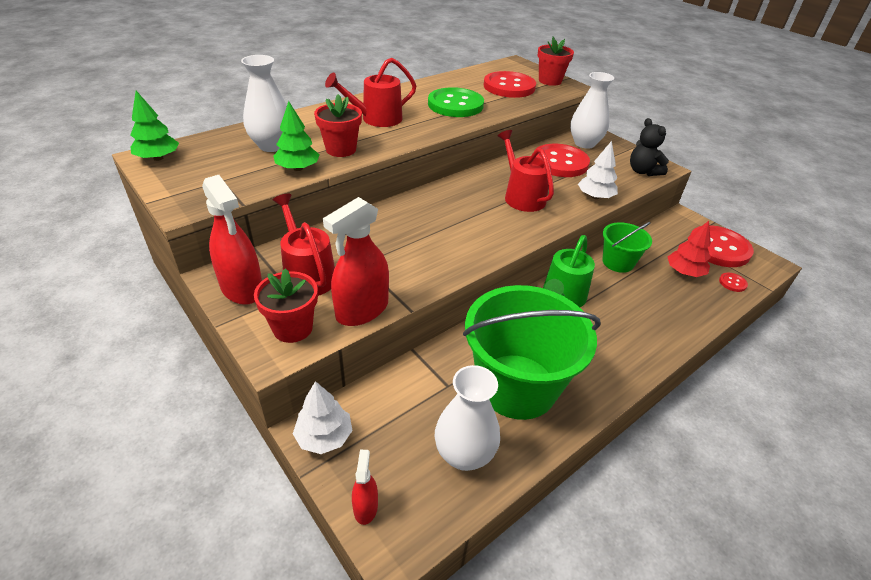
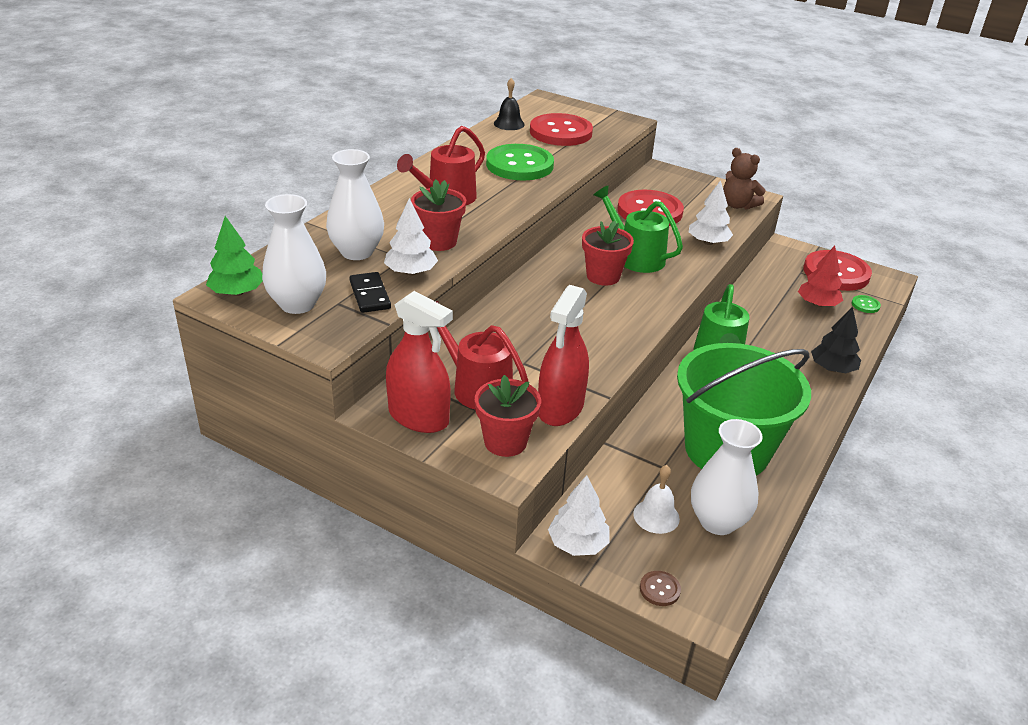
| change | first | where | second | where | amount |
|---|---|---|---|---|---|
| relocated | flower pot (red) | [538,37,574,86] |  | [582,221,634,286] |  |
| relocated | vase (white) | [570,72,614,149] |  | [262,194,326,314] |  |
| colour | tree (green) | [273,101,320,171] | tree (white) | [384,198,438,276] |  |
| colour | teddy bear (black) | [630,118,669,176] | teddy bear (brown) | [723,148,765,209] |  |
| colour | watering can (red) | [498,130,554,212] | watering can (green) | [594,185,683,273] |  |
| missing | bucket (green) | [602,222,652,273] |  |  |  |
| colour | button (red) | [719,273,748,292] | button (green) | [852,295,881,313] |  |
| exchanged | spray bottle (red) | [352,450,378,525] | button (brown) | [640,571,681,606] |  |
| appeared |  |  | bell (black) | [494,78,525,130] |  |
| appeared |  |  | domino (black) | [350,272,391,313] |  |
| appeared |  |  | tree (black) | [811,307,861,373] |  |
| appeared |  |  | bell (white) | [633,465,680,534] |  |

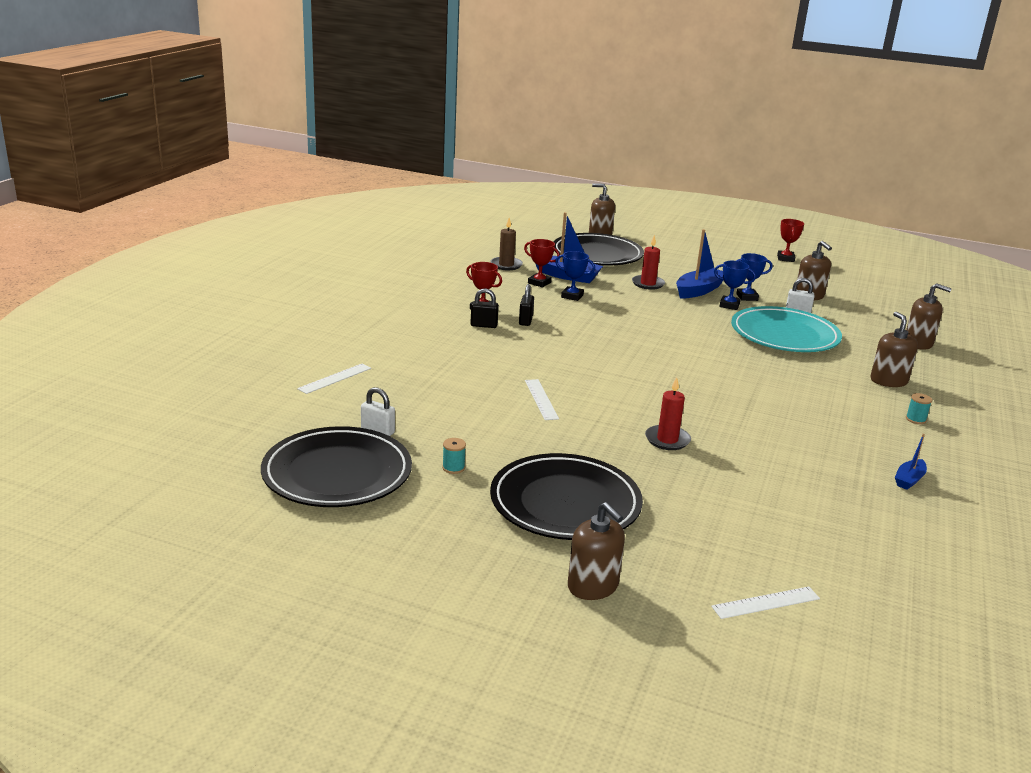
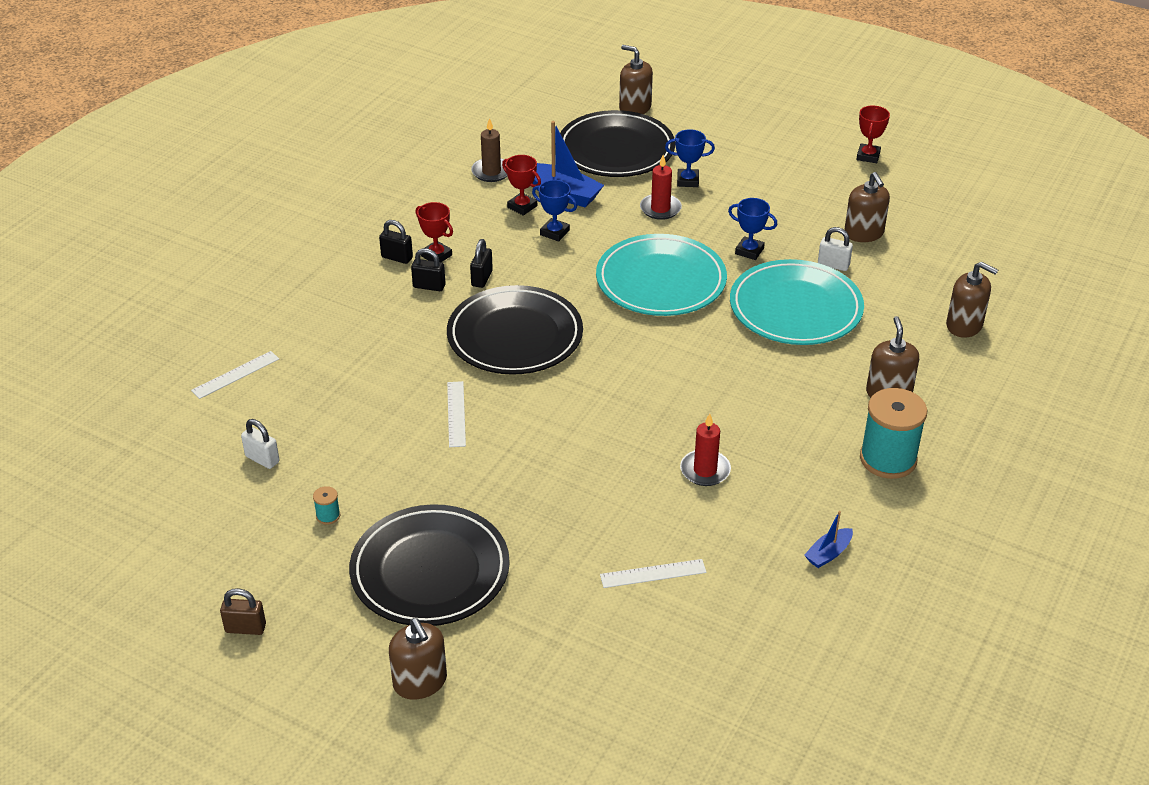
| change | first | where | second | where | amount |
|---|---|---|---|---|---|
| missing | boat (blue) | [676,229,723,299] |  |  |  |
| relocated | trophy (blue) | [736,253,773,301] |  | [665,129,715,187] |  |
| relocated | candle (red) | [645,377,691,450] |  | [680,413,731,486] |  |
| size | spool (turquoise) | [906,393,932,424] |  | [860,388,927,479] | x2.44 |
| relocated | plate (black) | [261,426,412,507] |  | [447,285,583,375] |  |
| relocated | ruler (white) | [711,587,820,619] |  | [600,559,707,588] |  |
| appeared |  |  | padlock (black) | [379,220,413,264] |  |
| appeared |  |  | plate (turquoise) | [596,234,727,316] |  |
| appeared |  |  | padlock (brown) | [220,588,266,635] |  |

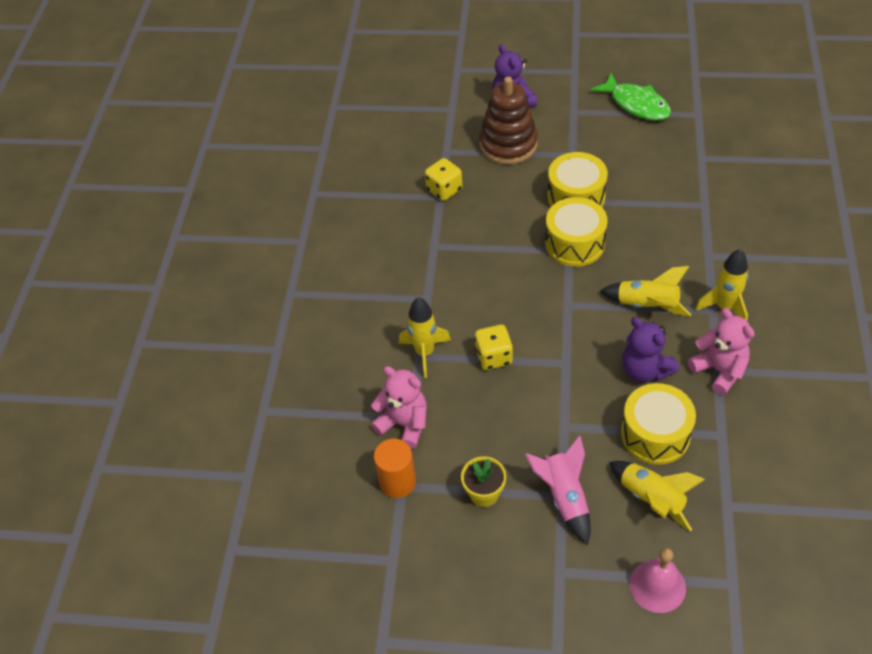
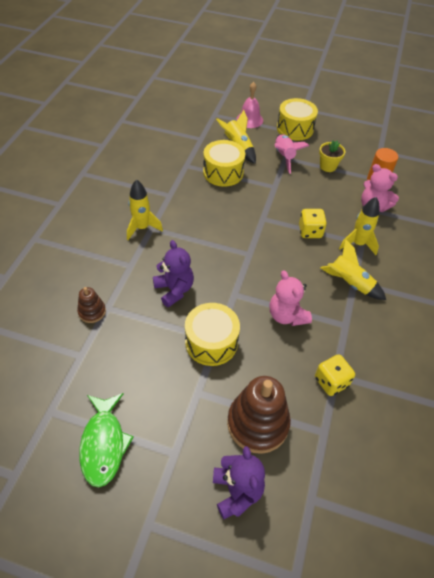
| change | first | where | second | where | amount |
|---|---|---|---|---|---|
| spun | fish (green) | [590,73,671,121] |  | [79,393,134,488] | 150 degrees counterclockwise |
| relocated | drum (yellow) | [545,197,608,267] |  | [277,98,318,141] |  |
| relocated | rocket (yellow) | [599,266,691,316] |  | [320,239,386,300] |  |
| relocated | teddy bear (pink) | [688,308,754,395] |  | [269,270,312,326] |  |
| relocated | teddy bear (purple) | [622,317,679,382] |  | [153,240,194,307] |  |
| appeared |  |  | stacking toy (brown) | [77,287,106,323] |  |

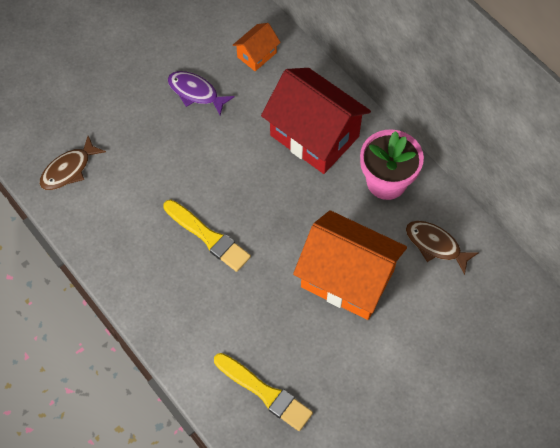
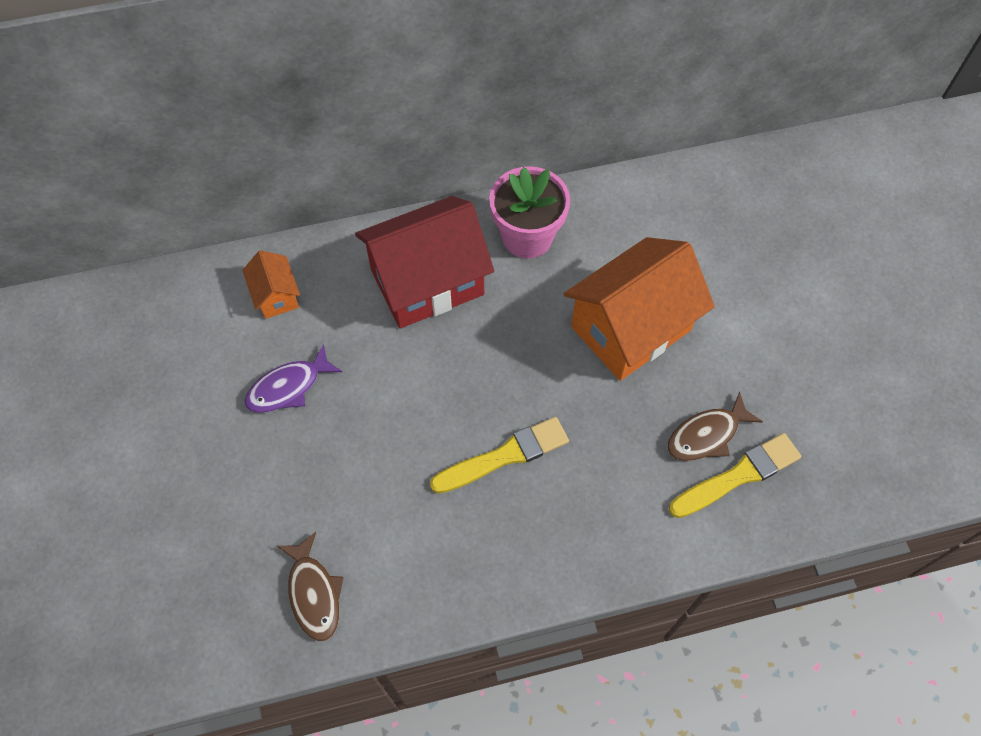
| change | first | where | second | where | amount |
|---|---|---|---|---|---|
| relocated | fish (brown) | [406,221,479,275] |  | [667,392,763,461] |  |

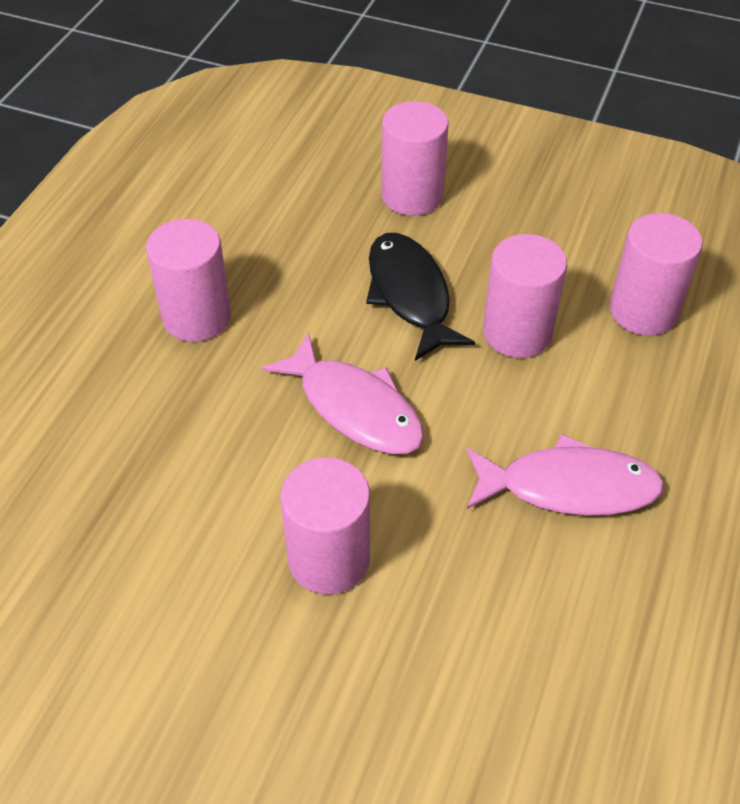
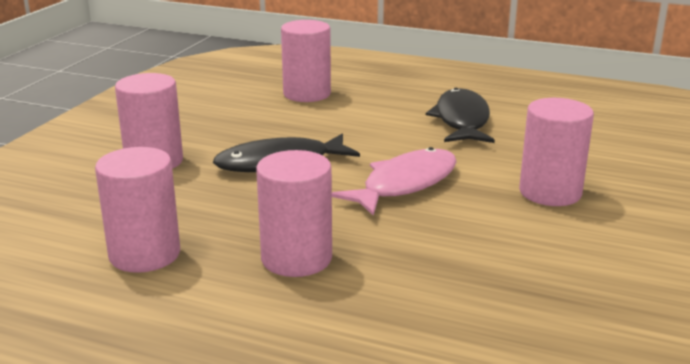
| change | first | where | second | where | amount |
|---|---|---|---|---|---|
| relocated | cylinder (pink) | [483,234,567,358] |  | [95,147,180,273] |  |
| colour | fish (pink) | [466,434,665,516] | fish (black) | [426,88,495,143] |  |

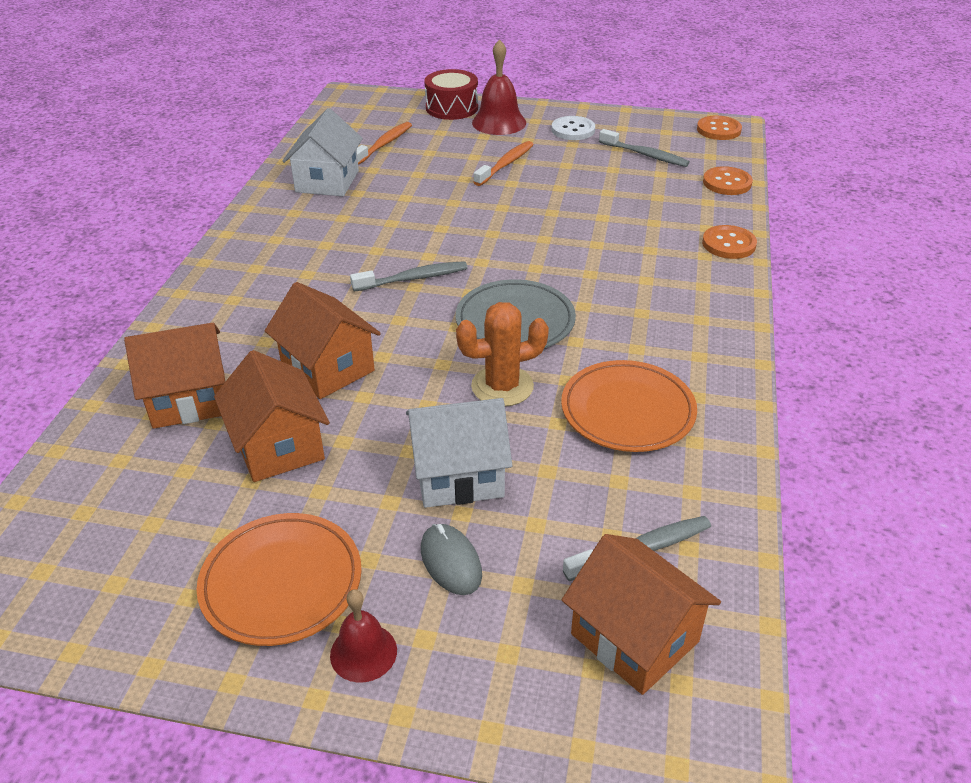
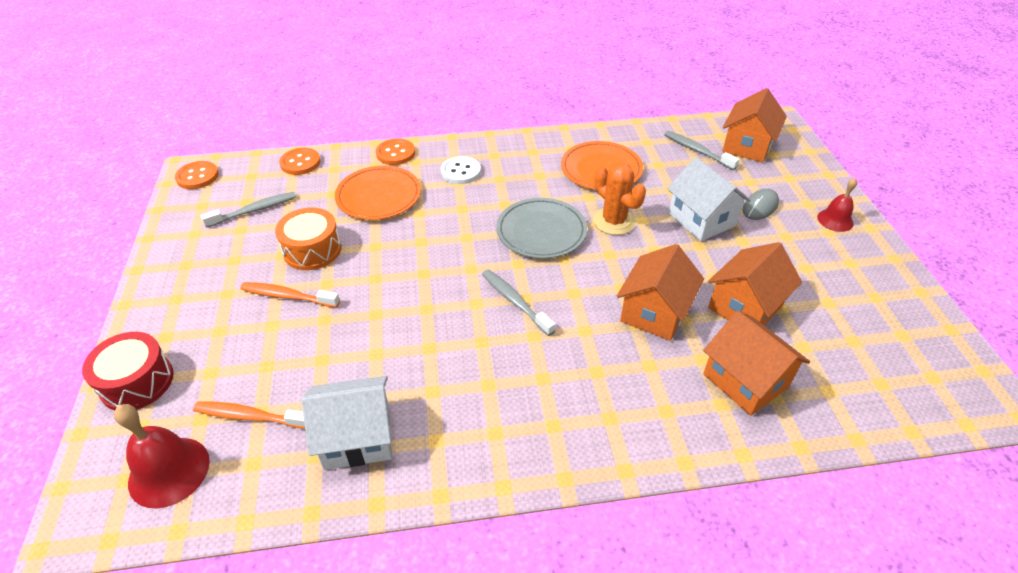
| change | first | where | second | where | amount |
|---|---|---|---|---|---|
| relocated | bell (red) | [472,39,526,135] |  | [114,404,210,508] |  |
| relocated | button (white) | [551,116,595,140] |  | [441,156,481,184] |  |
| spun | toothbrush (grey) | [599,129,690,167] |  | [201,192,297,228] | 45 degrees clockwise |
| relocated | plate (orange) | [197,513,362,646] |  | [335,166,421,220] |  |
| appeared |  |  | drum (orange) | [275,207,341,270] |  |

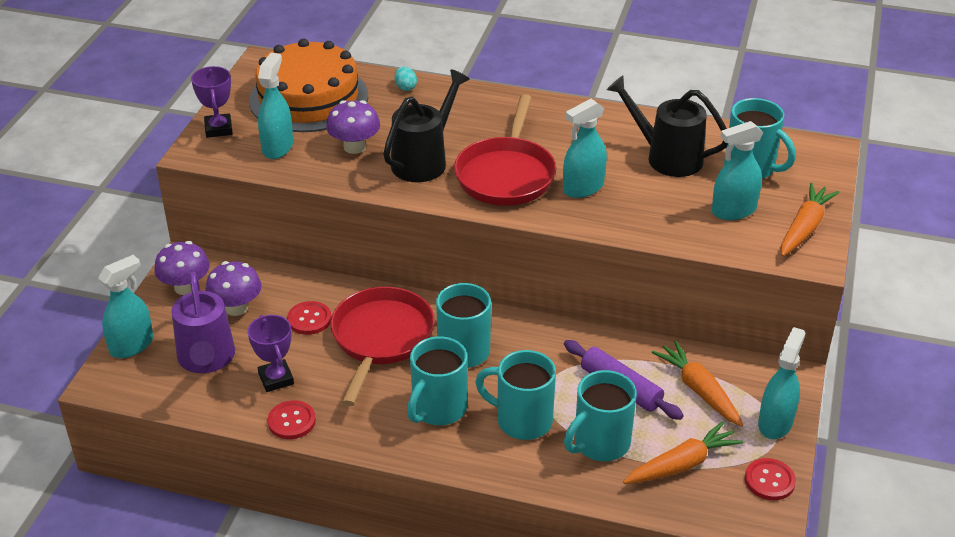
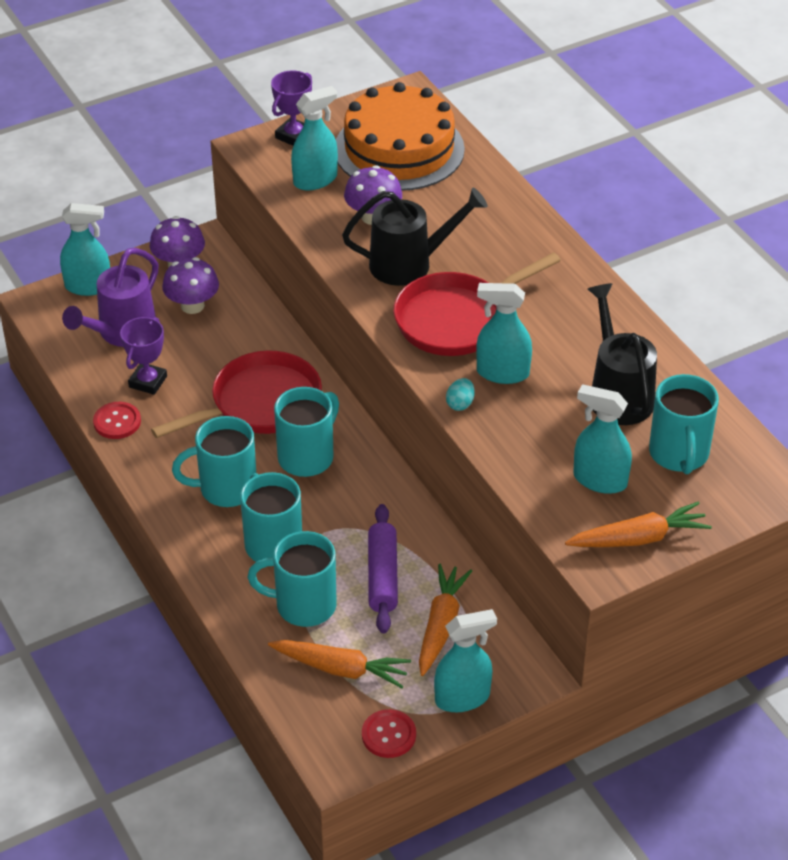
| change | first | where | second | where | amount |
|---|---|---|---|---|---|
| relocated | egg (turquoise) | [395,66,417,91] |  | [446,378,475,411] |  |
| missing | button (red) | [287,301,332,335] |  |  |  |

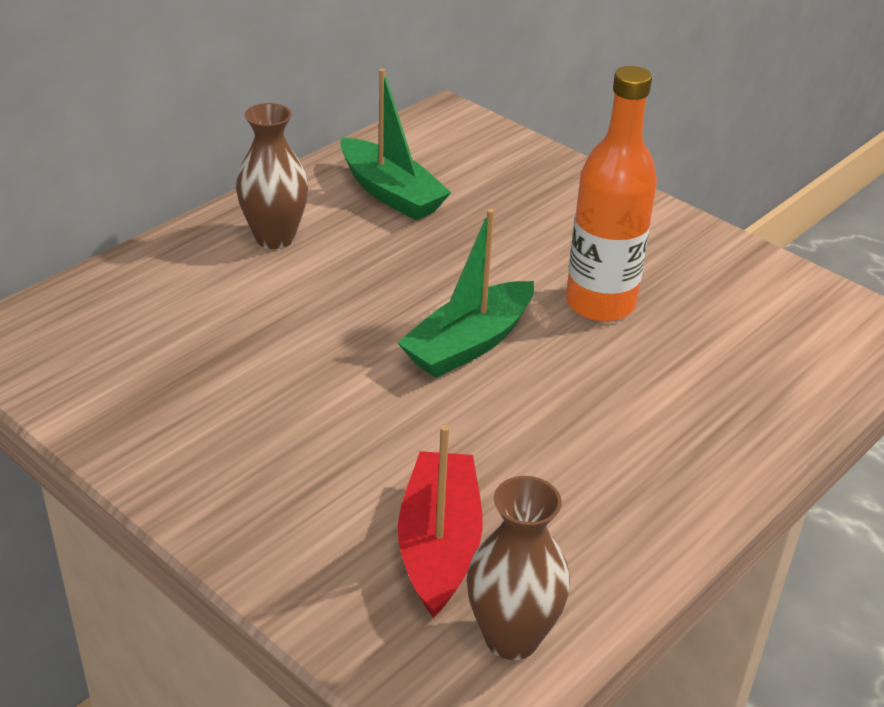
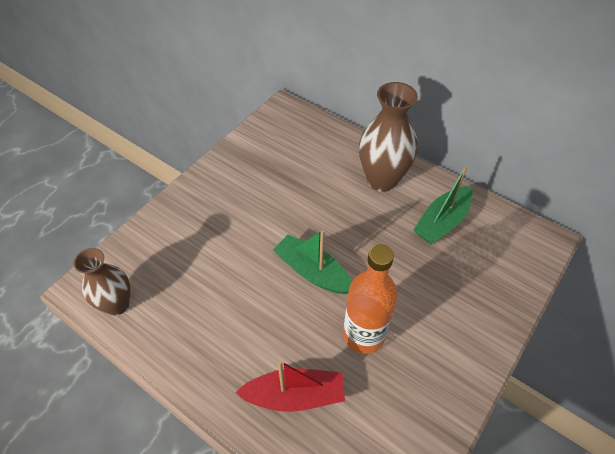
| change | first | where | second | where | amount |
|---|---|---|---|---|---|
| size | vase (brown) | [236,103,308,249] |  | [359,82,418,192] | x1.52 |
| relocated | boat (red) | [398,425,483,618] |  | [235,360,345,412] |  |

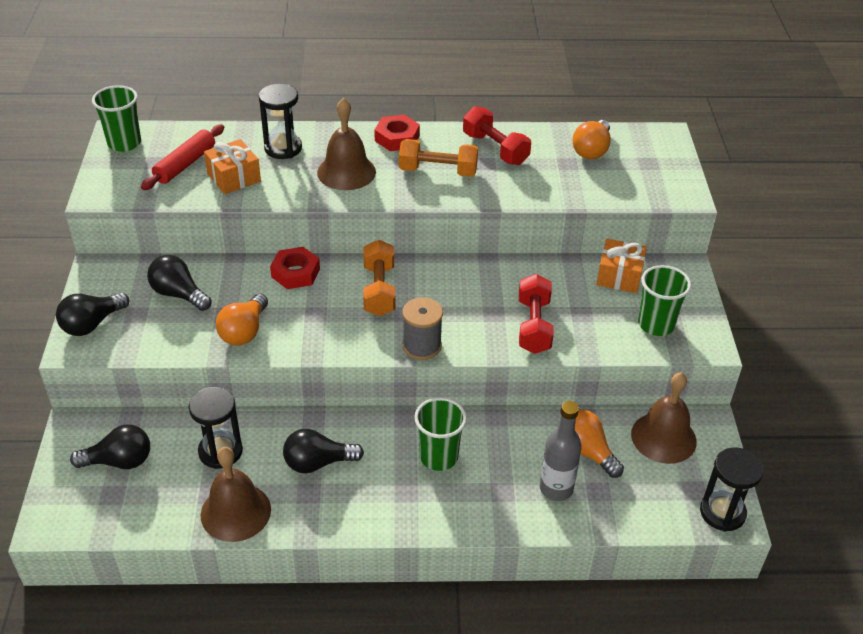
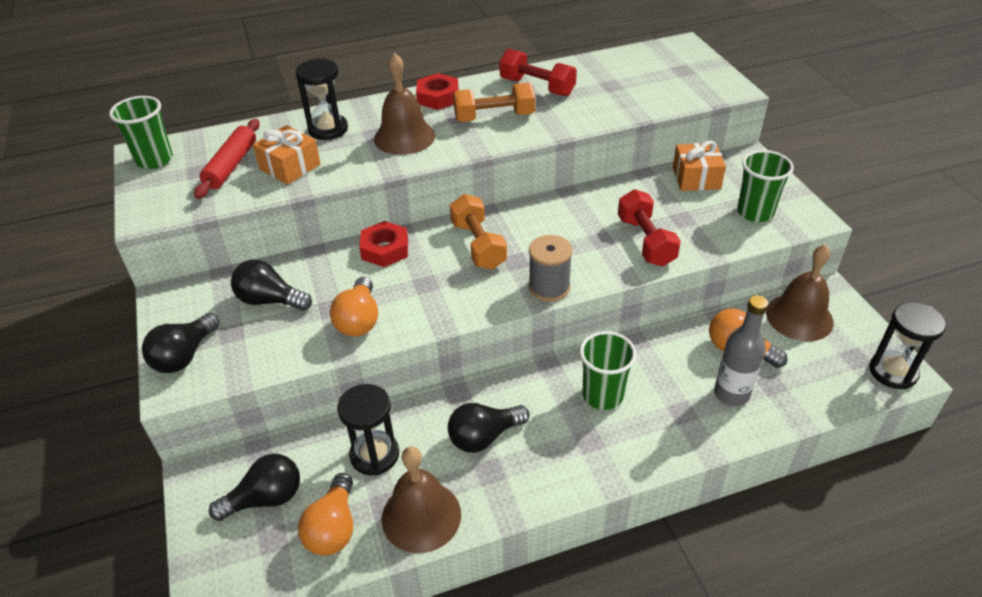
| change | first | where | second | where | amount |
|---|---|---|---|---|---|
| relocated | light bulb (orange) | [572,120,611,159] |  | [298,473,353,556] |  |

